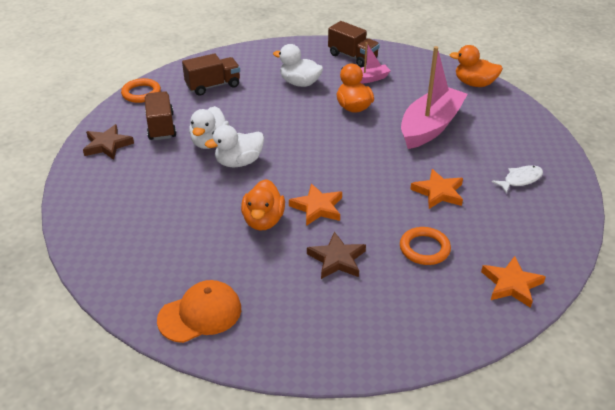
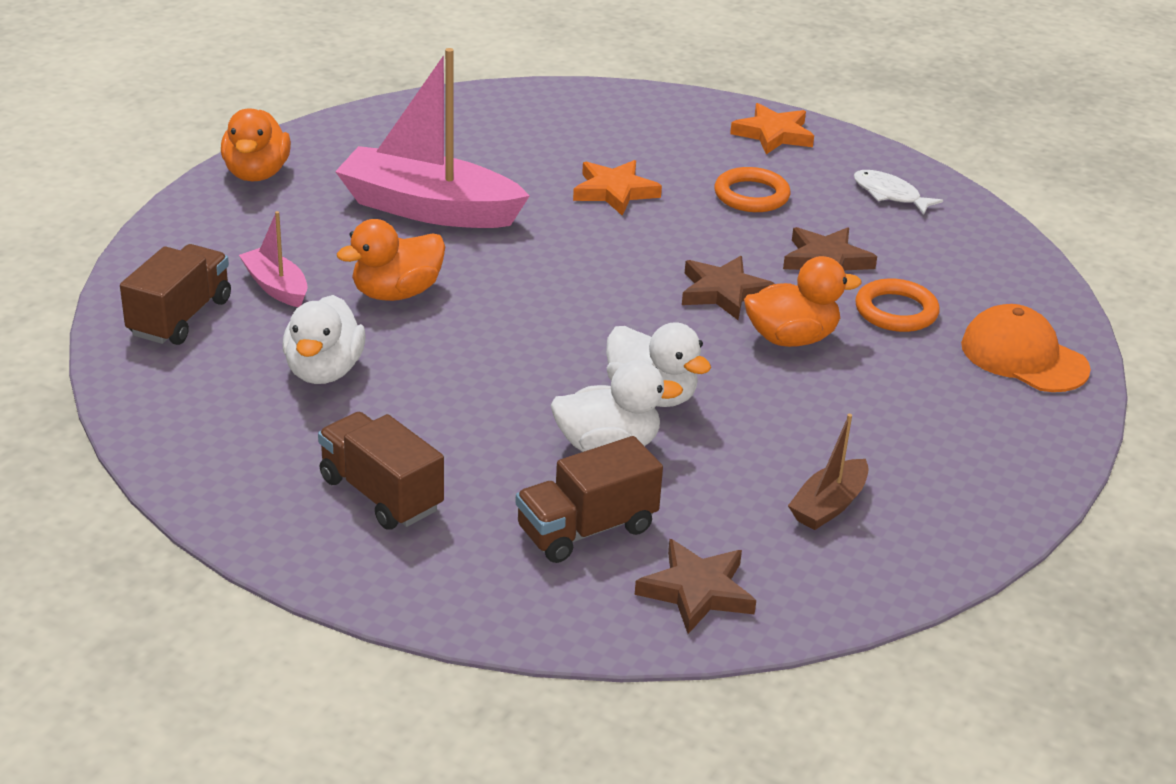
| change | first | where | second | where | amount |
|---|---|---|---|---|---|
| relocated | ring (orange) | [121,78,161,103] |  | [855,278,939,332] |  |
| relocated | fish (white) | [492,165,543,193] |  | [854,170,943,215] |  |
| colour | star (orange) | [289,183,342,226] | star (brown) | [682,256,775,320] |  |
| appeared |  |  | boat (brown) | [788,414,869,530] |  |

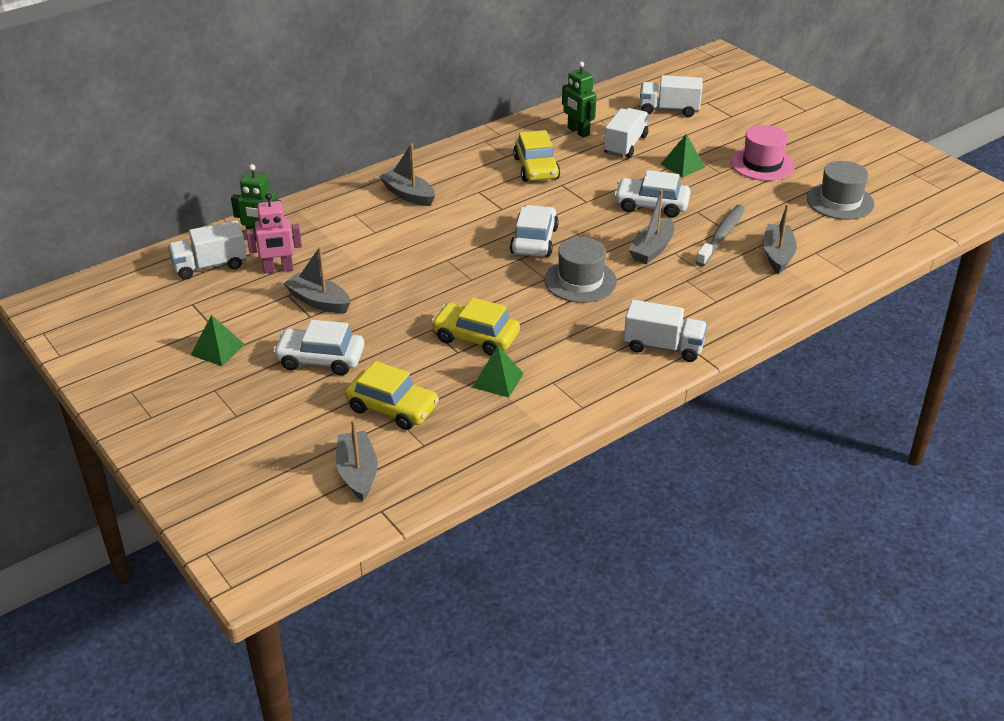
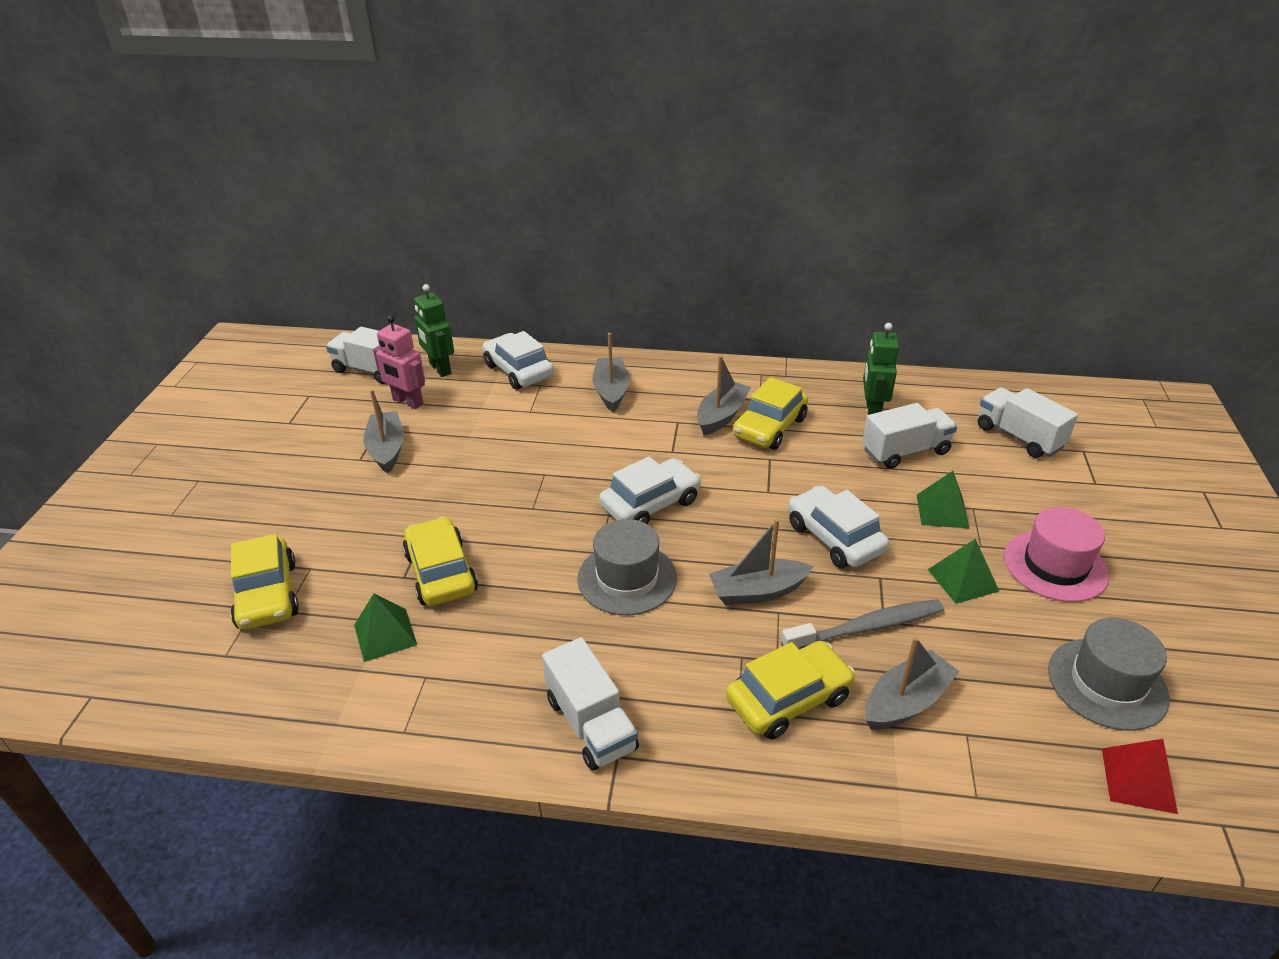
| change | first | where | second | where | amount |
|---|---|---|---|---|---|
| relocated | pyramid (green) | [191,315,245,366] |  | [928,538,999,604] |  |
| relocated | car (white) | [273,320,364,375] |  | [482,331,554,390] |  |
| relocated | boat (grey) | [336,419,378,501] |  | [697,356,751,435] |  |
| appeared |  |  | car (yellow) | [726,641,855,739] |  |
| appeared |  |  | pyramid (red) | [1102,739,1178,814] |  |

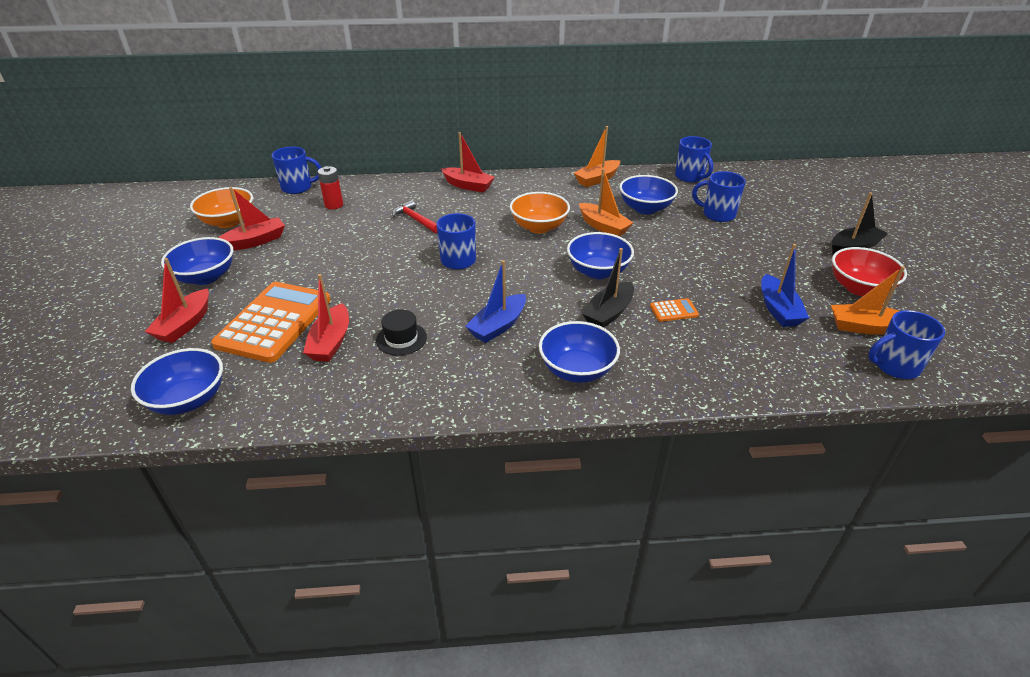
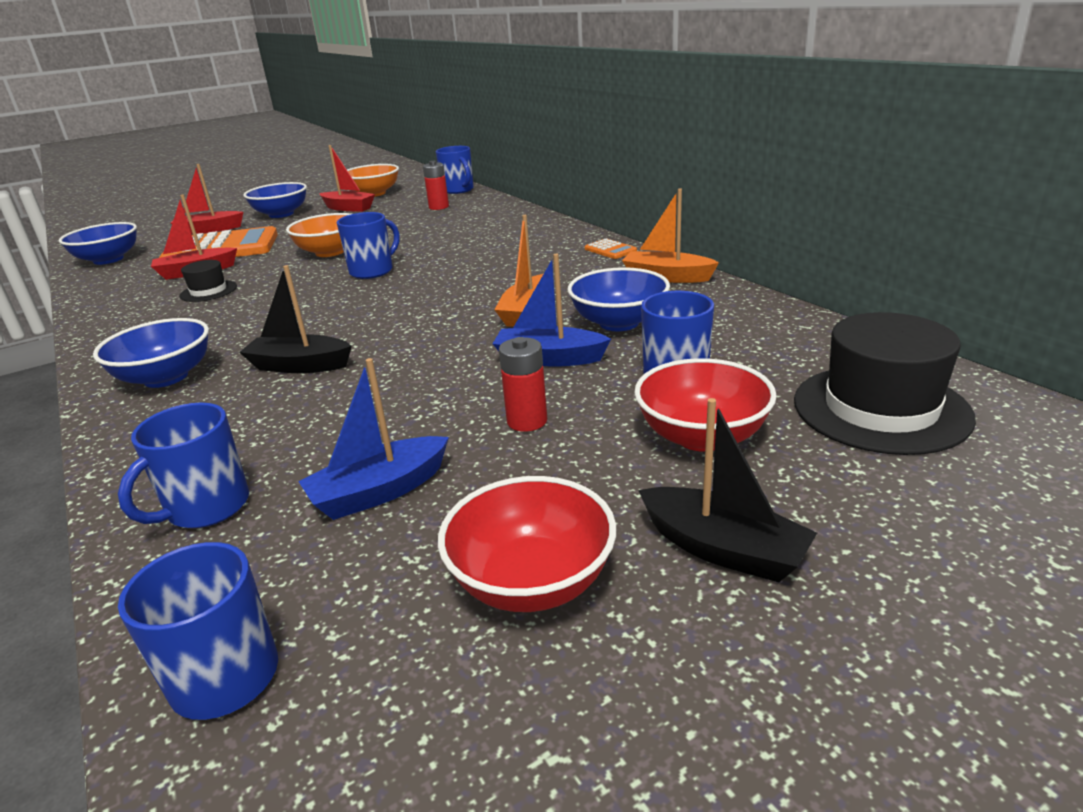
| change | first | where | second | where | amount |
|---|---|---|---|---|---|
| missing | boat (red) | [441,132,495,192] |  |  |  |
| relocated | mug (blue) | [675,136,713,182] |  | [118,403,249,528] |  |
| relocated | bowl (orange) | [510,192,570,233] |  | [286,213,351,257] |  |
| missing | hammer (red) | [392,200,437,233] |  |  |  |
| missing | bowl (blue) | [567,232,634,279] |  |  |  |
| relocated | boat (blue) | [465,260,526,343] |  | [492,254,611,367] |  |
| missing | boat (orange) | [831,266,905,335] |  |  |  |
| relocated | calculator (orange) | [650,298,699,322] |  | [585,239,637,259] |  |
| appeared |  |  | hat (black) | [794,312,976,455] |  |
| appeared |  |  | battery (red) | [499,337,547,432] |  |
| appeared |  |  | bowl (red) | [634,358,777,452] |  |

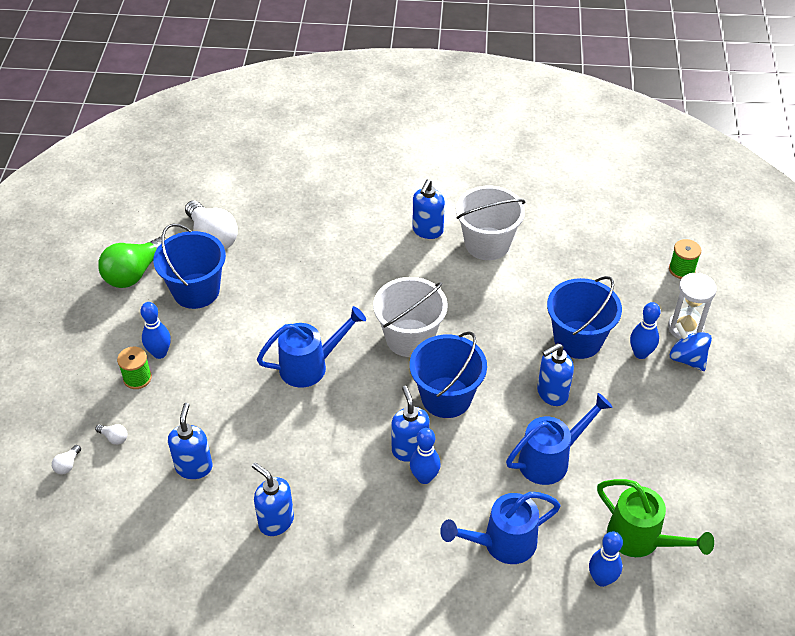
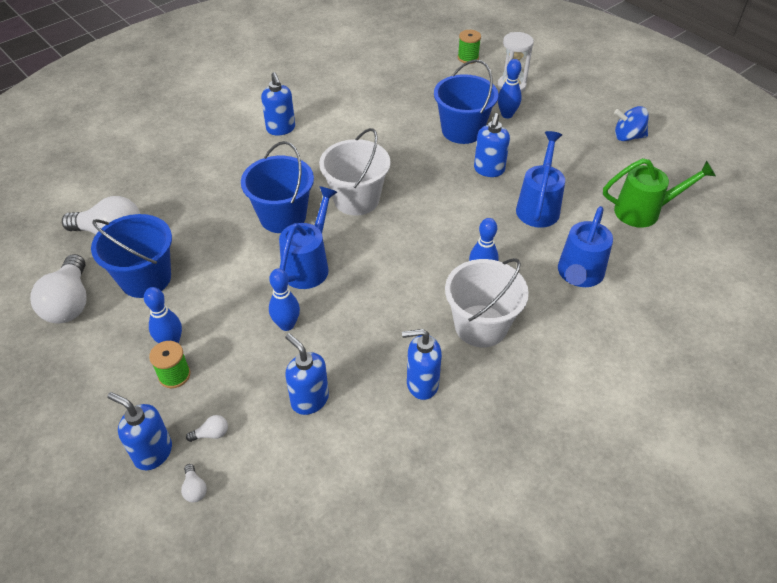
| change | first | where | second | where | amount |
|---|---|---|---|---|---|
| relocated | bucket (white) | [456,186,525,260] |  | [445,258,529,347] |  |
| colour | light bulb (green) | [98,237,167,288] | light bulb (white) | [30,254,87,323] |  |
| relocated | spinning top (blue) | [670,322,712,371] |  | [614,106,649,141] |  |
| relocated | bucket (blue) | [410,331,487,418] |  | [241,141,314,233] |  |
| relocated | soap dispenser (blue) | [391,386,430,462] |  | [107,392,172,470] |  |
| relocated | bowling pin (blue) | [589,532,623,587] |  | [269,268,300,331] |  |

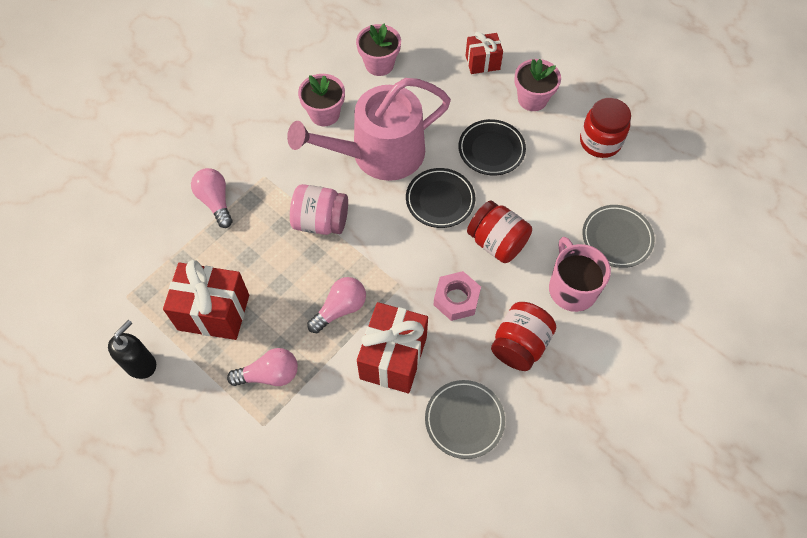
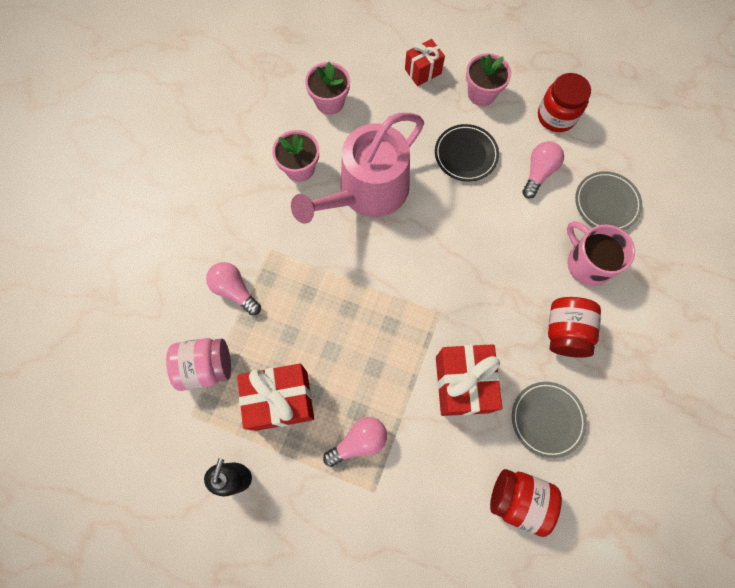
| change | first | where | second | where | amount |
|---|---|---|---|---|---|
| missing | plate (black) | [406,168,475,228] |  |  |  |
| relocated | jar (pink) | [290,184,348,235] |  | [166,338,231,391] |  |
| relocated | jar (red) | [467,200,532,263] |  | [490,469,562,537] |  |
| missing | nut (pink) | [433,271,481,321] |  |  |  |
| relocated | light bulb (pink) | [307,277,366,333] |  | [522,141,564,199] |  |

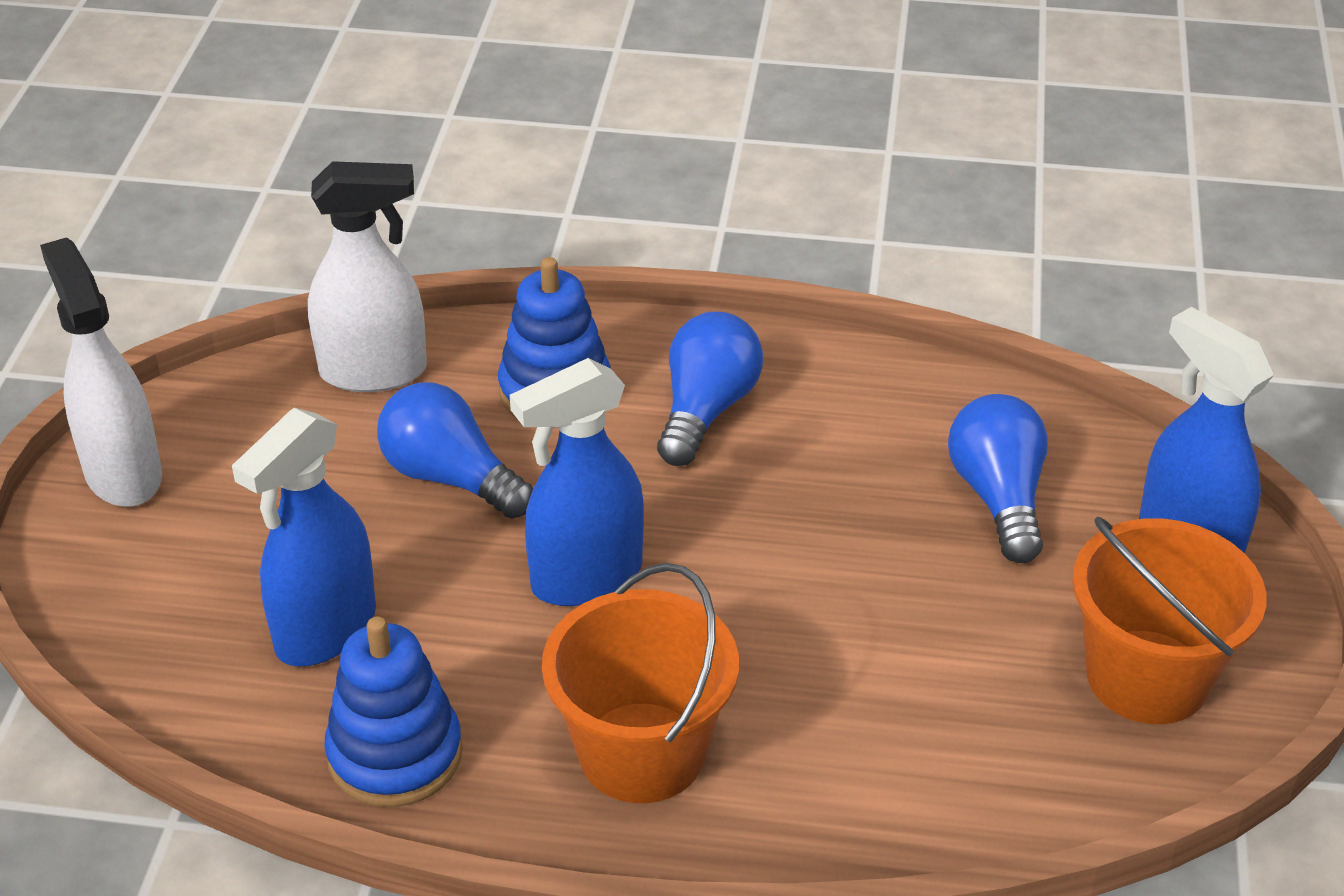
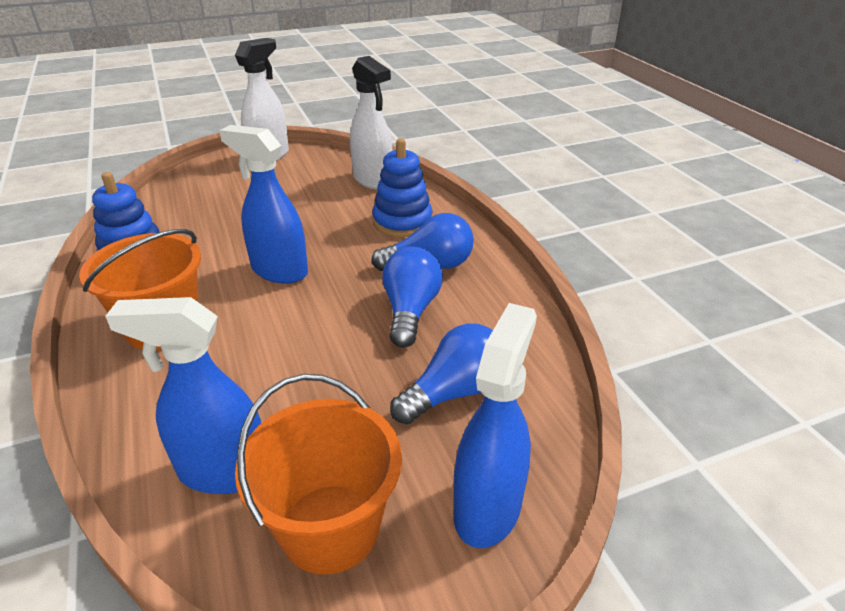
| change | first | where | second | where | amount |
|---|---|---|---|---|---|
| relocated | light bulb (blue) | [377,382,533,519] |  | [382,247,443,348] |  |
| relocated | spray bottle (blue) | [232,408,376,666] |  | [105,297,261,494] |  |

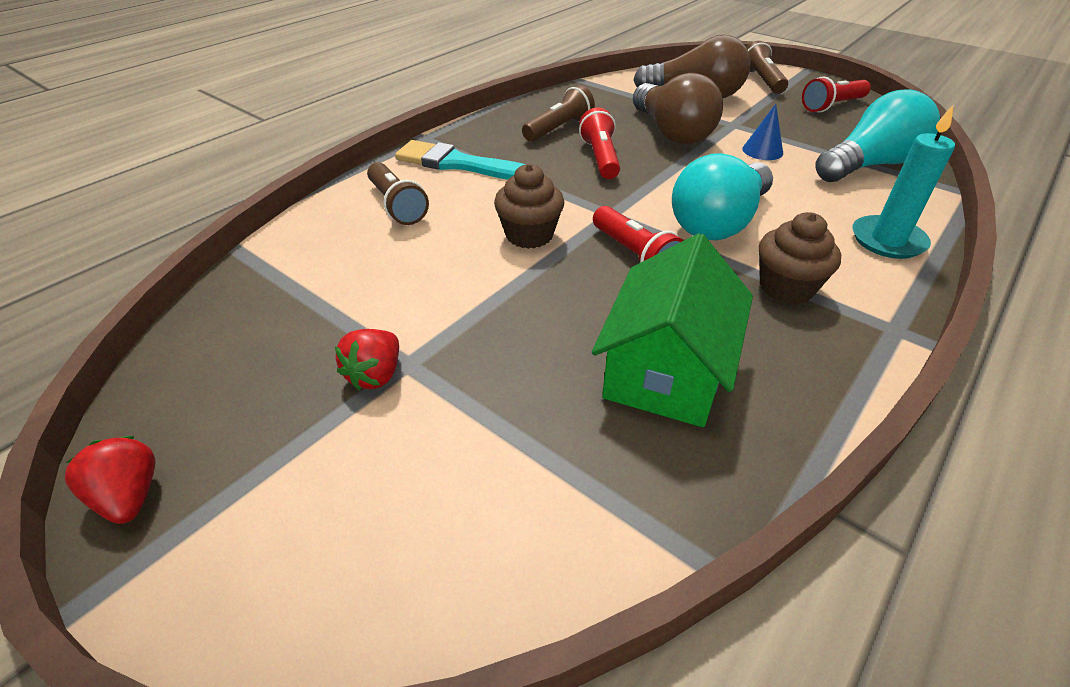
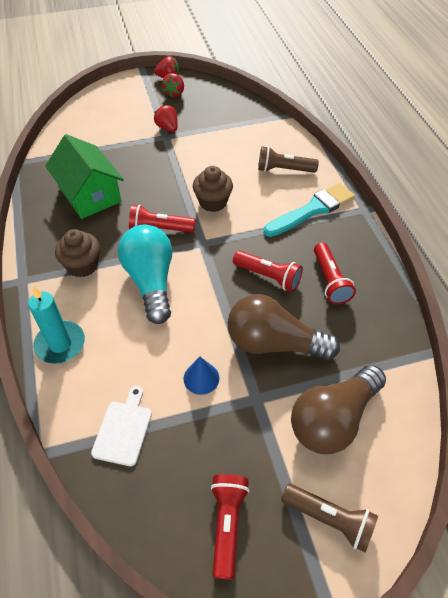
| change | first | where | second | where | amount |
|---|---|---|---|---|---|
| colour | flashlight (brown) | [522,85,595,141] | flashlight (red) | [314,243,356,305] |  |
| exchanged | light bulb (turquoise) | [816,89,940,182] | cutting board (white) | [91,386,152,466] |  |
| appeared |  |  | strawberry (red) | [162,73,184,97] |  |

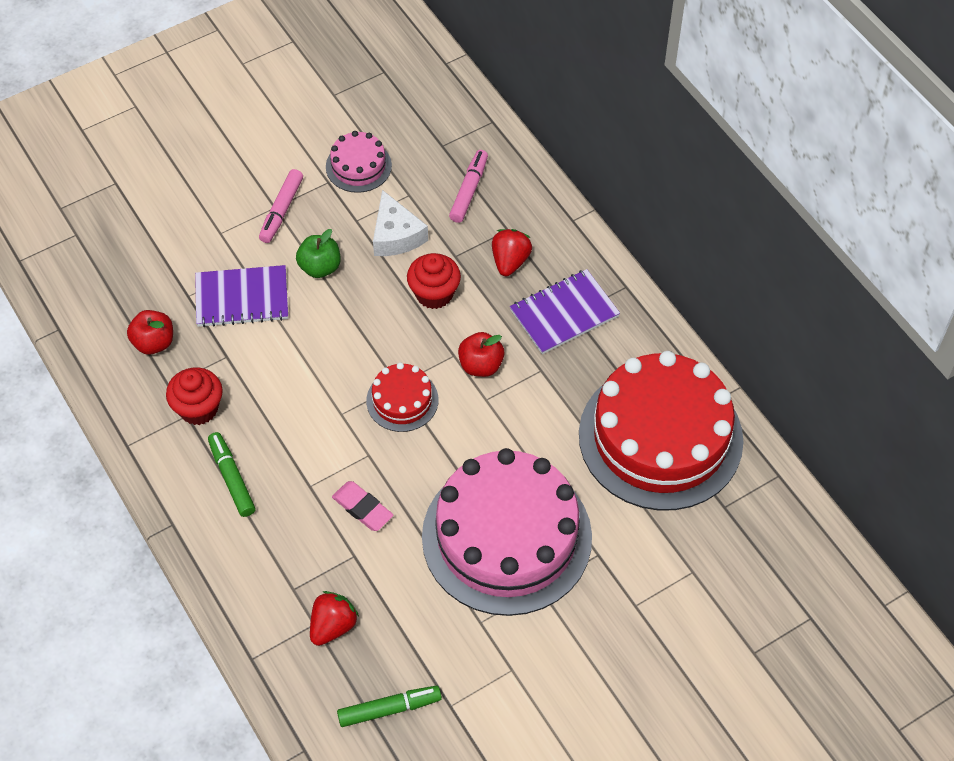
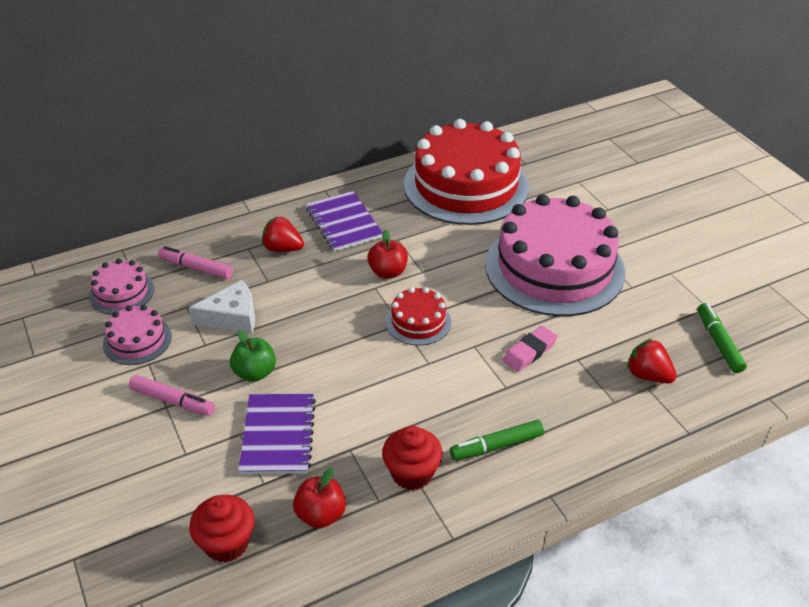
| change | first | where | second | where | amount |
|---|---|---|---|---|---|
| relocated | cupcake (red) | [407,253,461,309] |  | [189,495,255,562] |  |
| appeared |  |  | cake (pink) | [89,259,154,315] |  |

